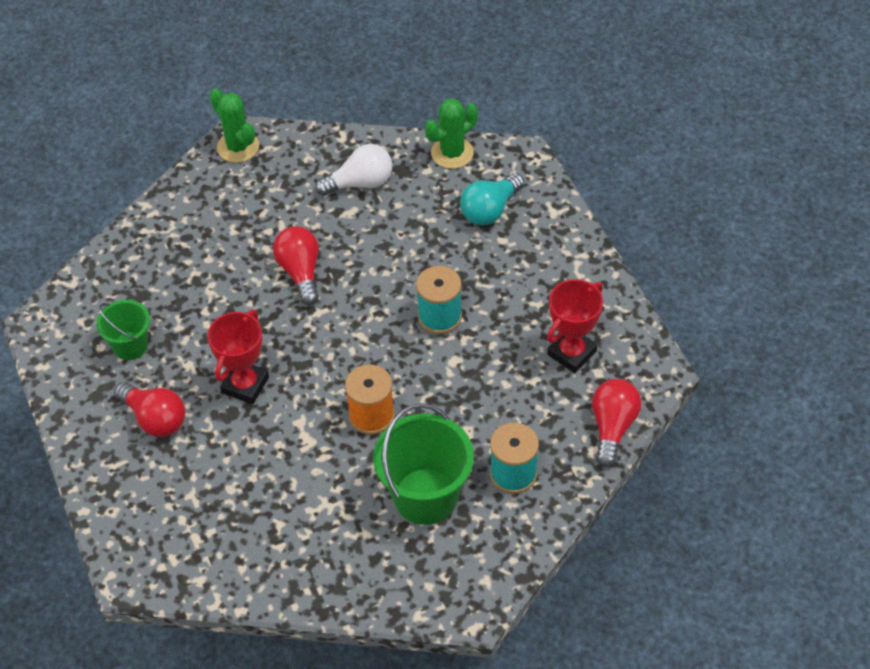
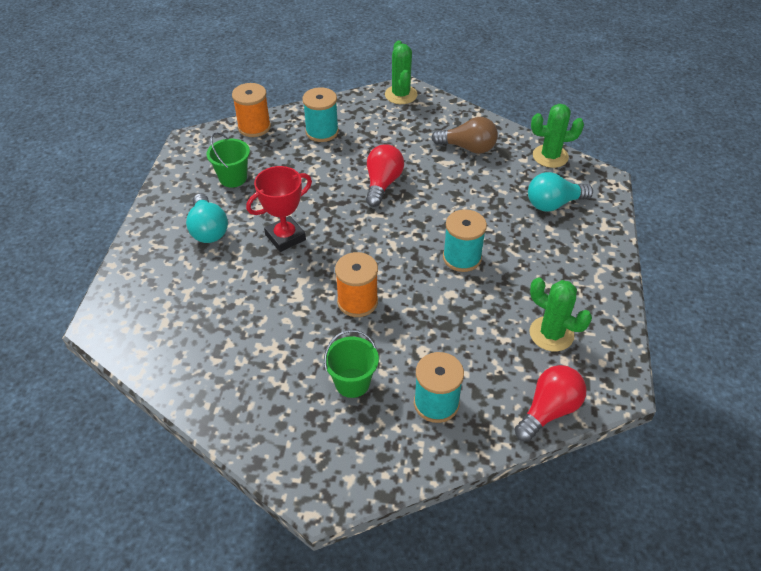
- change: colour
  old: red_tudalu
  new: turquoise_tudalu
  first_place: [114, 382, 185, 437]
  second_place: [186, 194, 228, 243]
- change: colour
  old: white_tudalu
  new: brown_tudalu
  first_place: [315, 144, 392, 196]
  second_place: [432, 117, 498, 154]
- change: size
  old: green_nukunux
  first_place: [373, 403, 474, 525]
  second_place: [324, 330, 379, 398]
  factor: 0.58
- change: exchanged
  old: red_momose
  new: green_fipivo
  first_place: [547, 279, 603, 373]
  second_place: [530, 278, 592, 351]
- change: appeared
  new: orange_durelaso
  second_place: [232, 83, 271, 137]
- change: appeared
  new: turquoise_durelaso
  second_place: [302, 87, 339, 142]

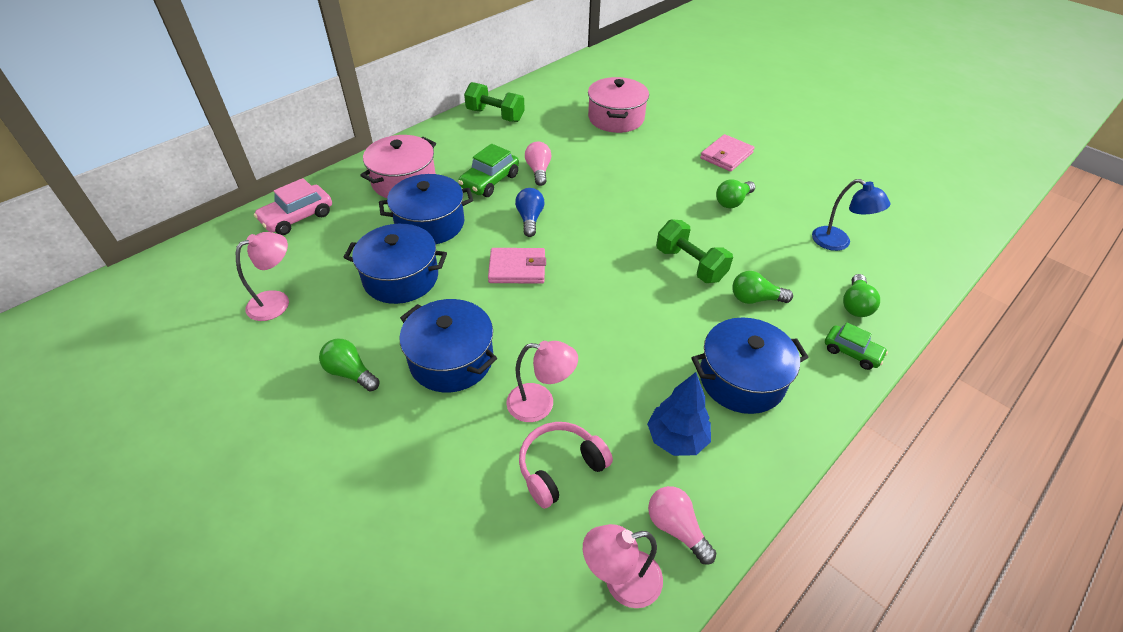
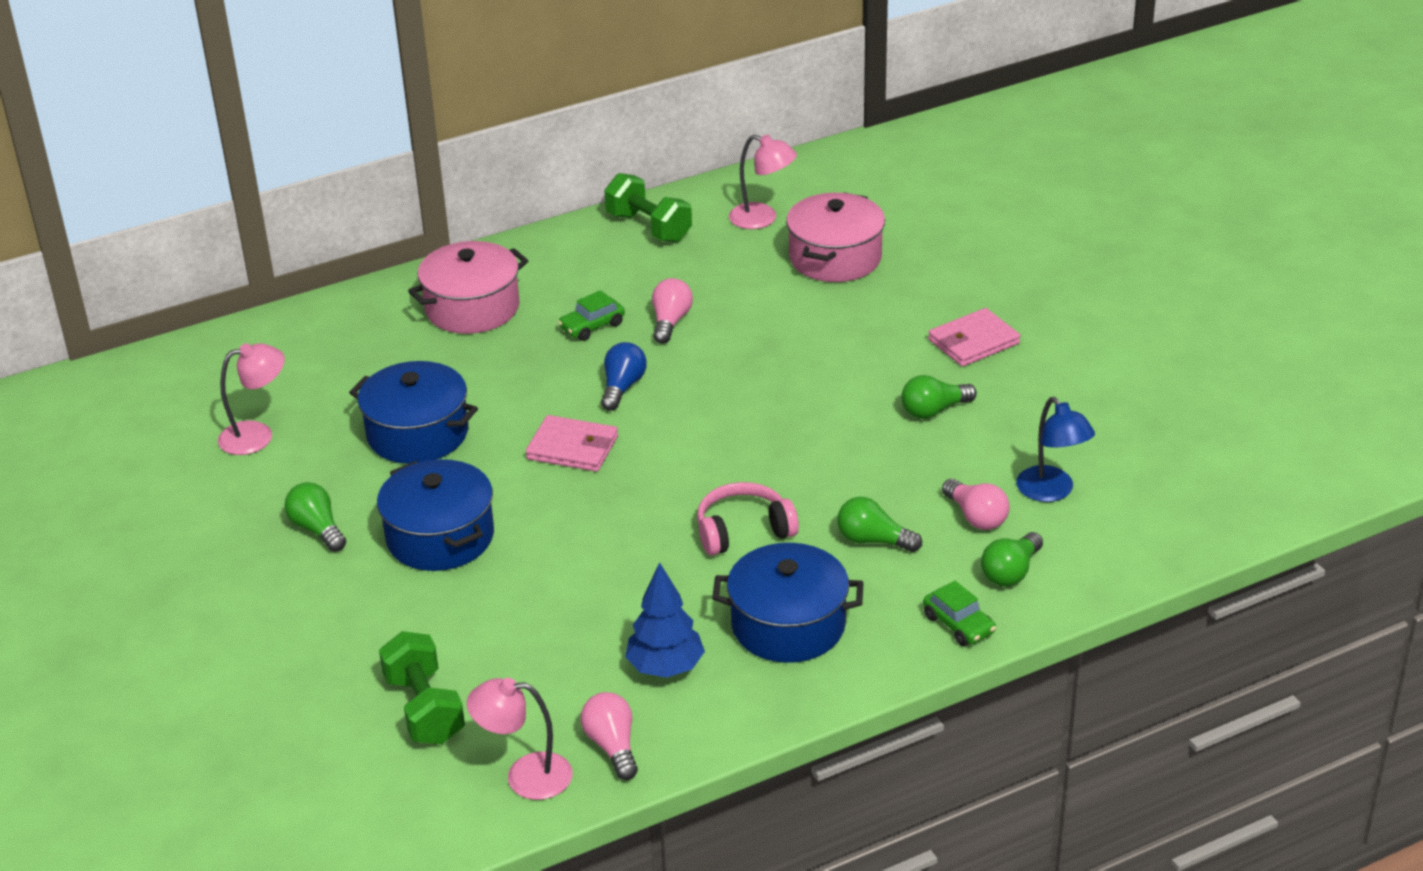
- change: missing
  old: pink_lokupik
  first_place: [254, 178, 332, 235]
- change: missing
  old: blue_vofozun
  first_place: [379, 174, 473, 244]
- change: size
  old: green_lokupik
  first_place: [458, 144, 519, 197]
  second_place: [558, 290, 625, 341]
  factor: 0.66
- change: relocated
  old: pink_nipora
  first_place: [506, 341, 578, 422]
  second_place: [729, 135, 797, 229]
- change: relocated
  old: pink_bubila
  first_place: [519, 422, 613, 509]
  second_place: [697, 482, 799, 556]
- change: relocated
  old: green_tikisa
  first_place: [656, 219, 733, 283]
  second_place: [379, 631, 465, 744]
- change: appeared
  new: pink_tudalu
  second_place: [942, 479, 1009, 530]

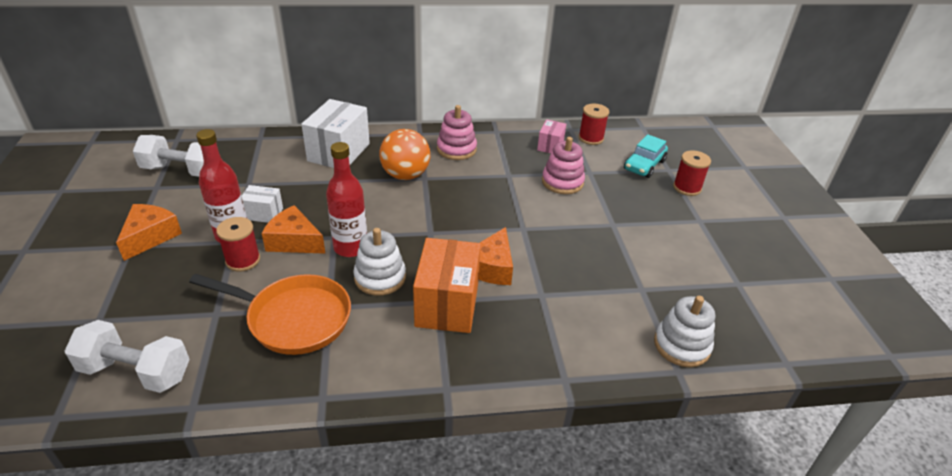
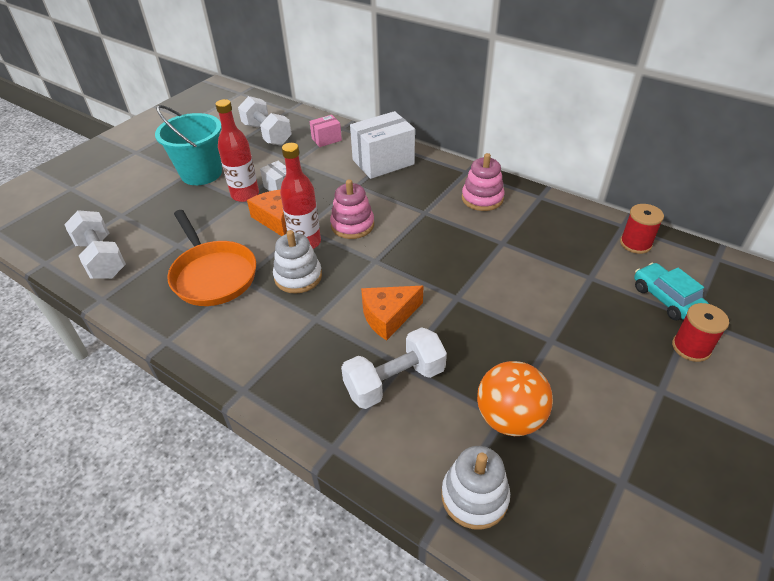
- change: exchanged
  old: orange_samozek
  new: turquoise_nukunux
  first_place: [116, 204, 182, 261]
  second_place: [155, 105, 222, 185]
- change: missing
  old: red_durelaso
  first_place: [216, 217, 260, 272]
- change: relocated
  old: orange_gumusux
  first_place: [379, 129, 430, 180]
  second_place: [477, 361, 553, 436]
- change: missing
  old: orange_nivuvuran
  first_place: [413, 238, 481, 333]
- change: relocated
  old: pink_nivuvuran
  first_place: [537, 119, 566, 153]
  second_place: [309, 115, 342, 147]
- change: relocated
  old: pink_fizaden
  first_place: [542, 137, 585, 194]
  second_place: [330, 179, 374, 239]
- change: spun
  old: turquoise_lokupik
  first_place: [624, 134, 668, 178]
  second_place: [634, 263, 709, 321]
  degrees: 75
- change: appeared
  new: white_tikisa
  second_place: [341, 327, 447, 409]

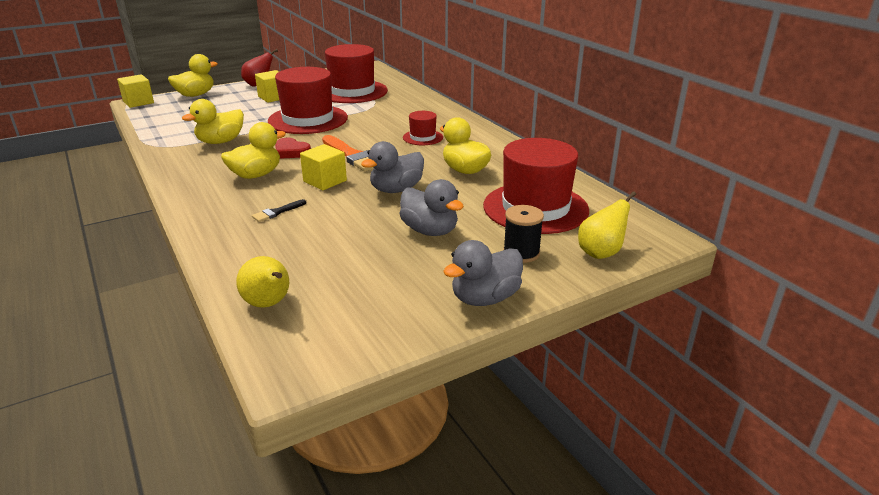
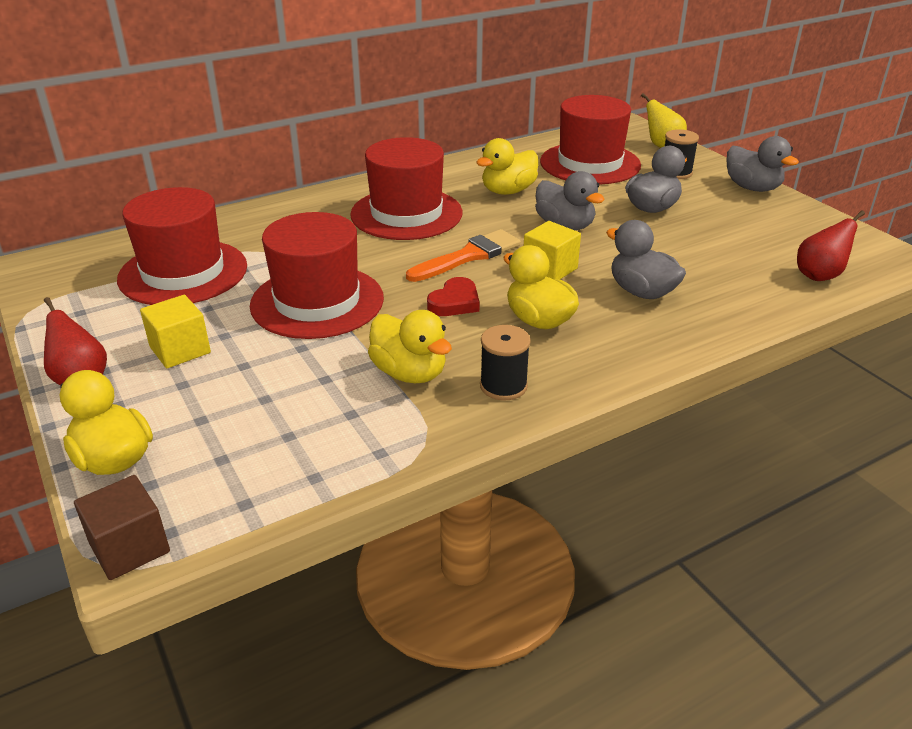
- change: colour
  old: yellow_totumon
  new: brown_totumon
  first_place: [117, 74, 154, 108]
  second_place: [74, 475, 170, 580]
- change: colour
  old: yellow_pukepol
  new: red_pukepol
  first_place: [236, 256, 289, 308]
  second_place: [797, 210, 865, 281]
- change: exchanged
  old: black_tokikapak
  new: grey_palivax
  first_place: [252, 199, 306, 222]
  second_place: [606, 220, 686, 299]
- change: size
  old: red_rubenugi
  first_place: [403, 111, 443, 145]
  second_place: [350, 137, 463, 240]
  factor: 2.08
- change: appeared
  new: black_durelaso
  second_place: [480, 325, 531, 400]

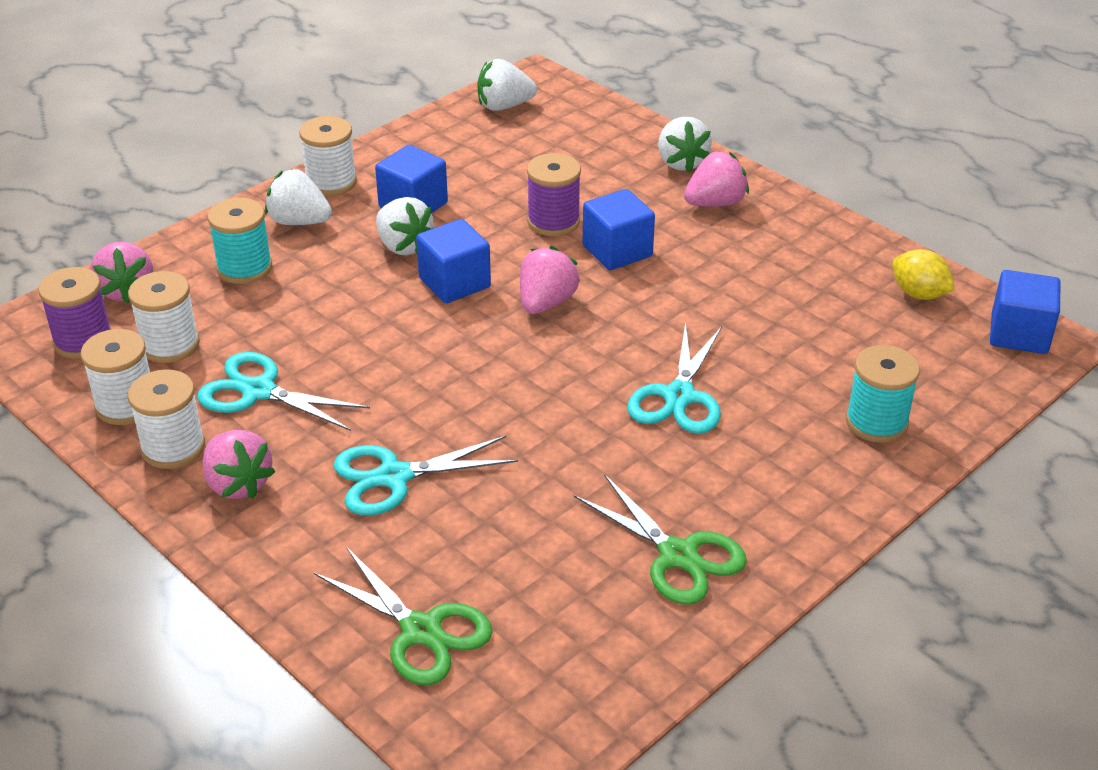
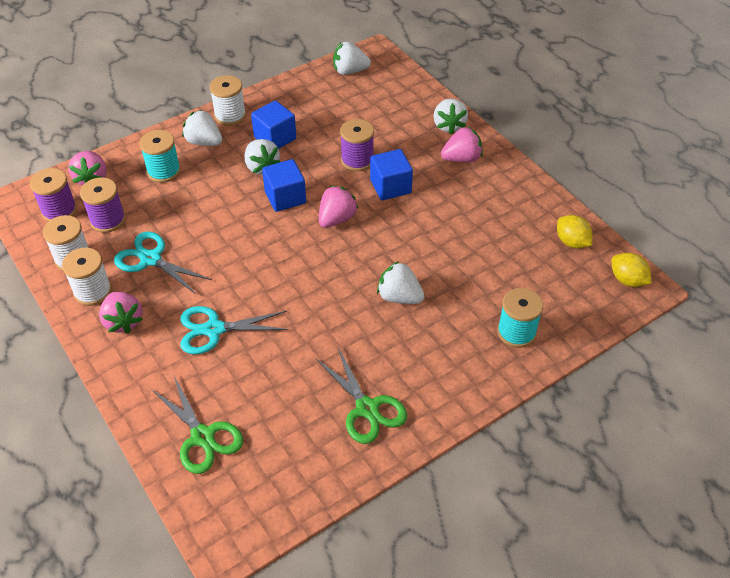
- change: colour
  old: white_durelaso
  new: purple_durelaso
  first_place: [128, 271, 200, 363]
  second_place: [80, 177, 126, 233]
- change: exchanged
  old: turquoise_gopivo
  new: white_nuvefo
  first_place: [627, 322, 722, 434]
  second_place: [377, 261, 424, 304]
- change: exchanged
  old: blue_totumon
  new: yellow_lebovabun
  first_place: [990, 270, 1060, 354]
  second_place: [612, 253, 652, 287]

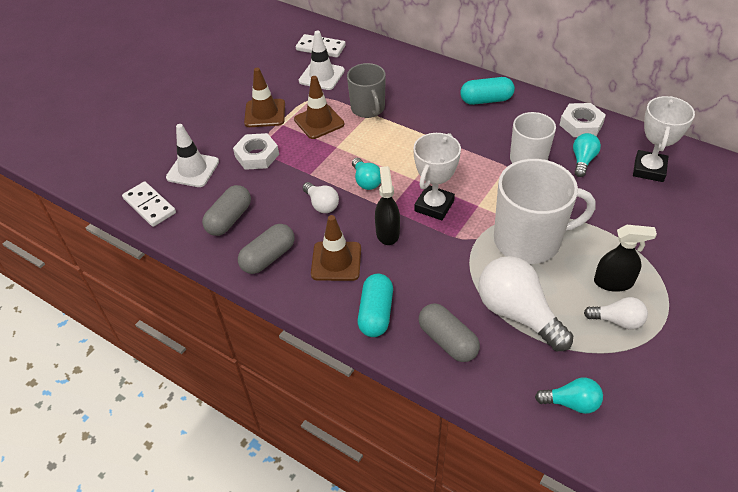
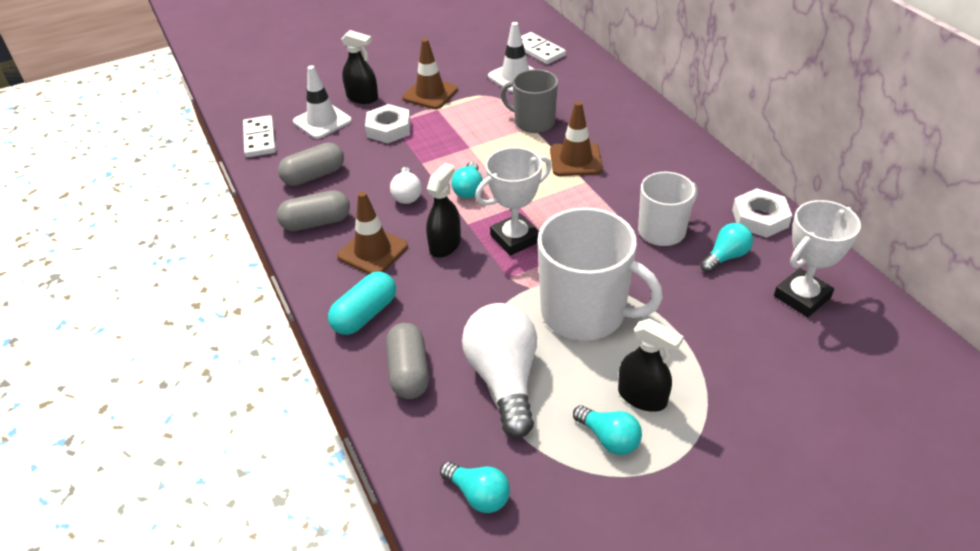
- change: relocated
  old: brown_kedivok
  first_place: [294, 76, 344, 139]
  second_place: [550, 101, 603, 176]
- change: spun
  old: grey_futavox
  first_place: [347, 63, 386, 118]
  second_place: [501, 69, 558, 133]
  degrees: 105
- change: missing
  old: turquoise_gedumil
  first_place: [460, 77, 515, 105]
- change: colour
  old: white_tudalu
  new: turquoise_tudalu
  first_place: [584, 297, 648, 330]
  second_place: [573, 405, 642, 455]
- change: appeared
  new: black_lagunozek
  second_place: [341, 30, 378, 104]

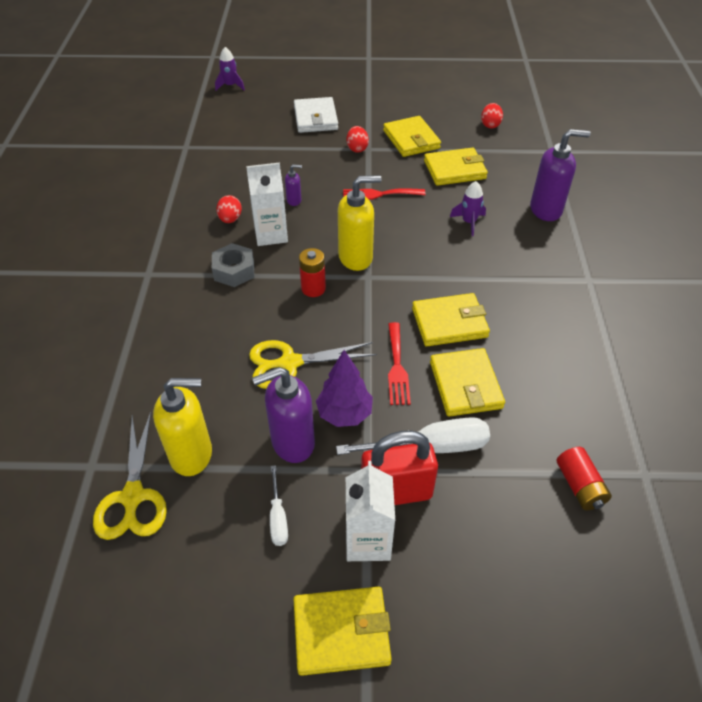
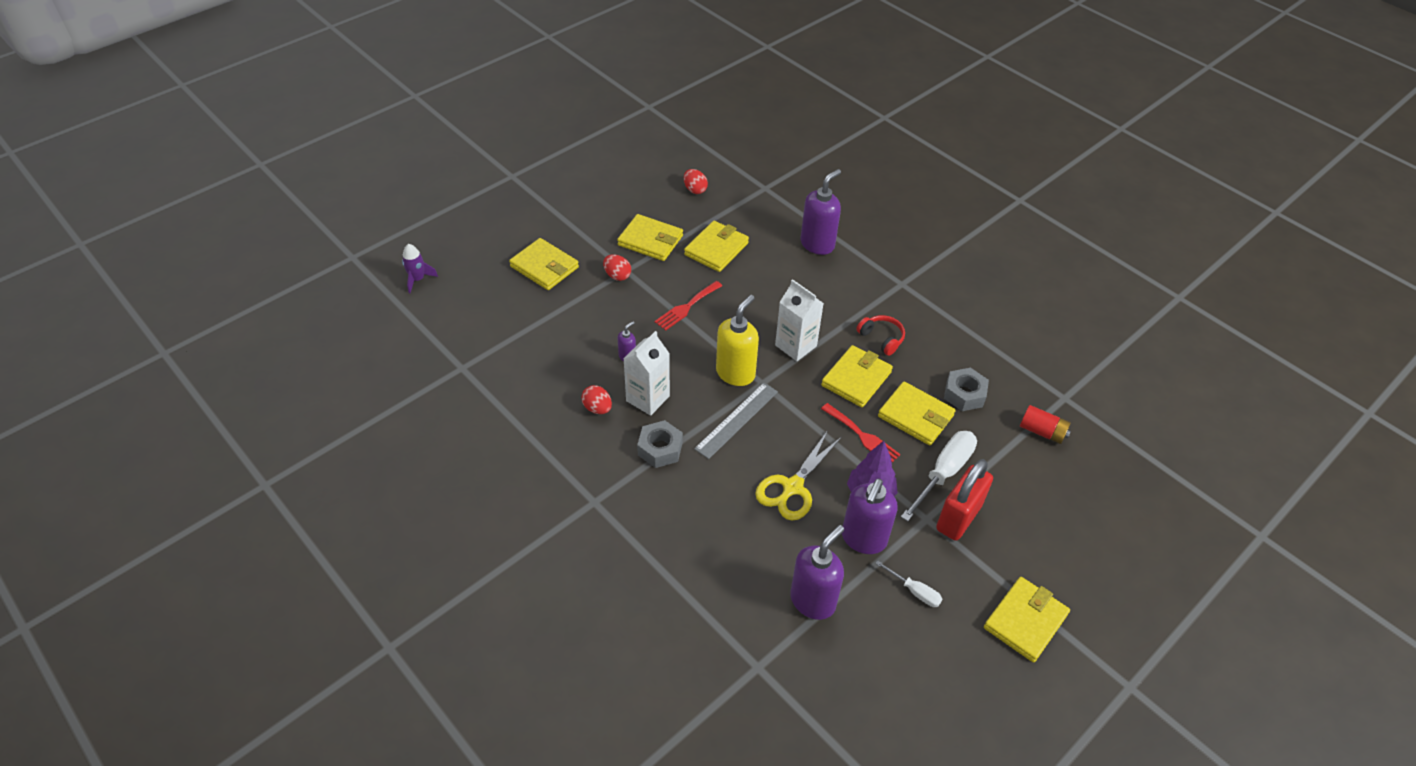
- change: missing
  old: yellow_gopivo
  first_place: [93, 412, 167, 540]
- change: colour
  old: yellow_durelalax
  new: purple_durelalax
  first_place: [153, 378, 212, 476]
  second_place: [790, 525, 844, 620]
- change: colour
  old: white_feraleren
  new: yellow_feraleren
  first_place: [294, 97, 338, 133]
  second_place: [509, 238, 579, 290]
- change: exchanged
  old: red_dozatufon
  new: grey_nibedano
  first_place: [299, 248, 326, 297]
  second_place: [694, 383, 778, 459]
- change: relocated
  old: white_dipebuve
  first_place: [346, 461, 395, 561]
  second_place: [775, 279, 824, 361]
- change: missing
  old: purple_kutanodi
  first_place: [450, 181, 486, 236]
- change: appeared
  new: red_bubila
  second_place: [856, 315, 905, 356]
- change: appeared
  new: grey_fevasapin
  second_place: [944, 368, 989, 411]

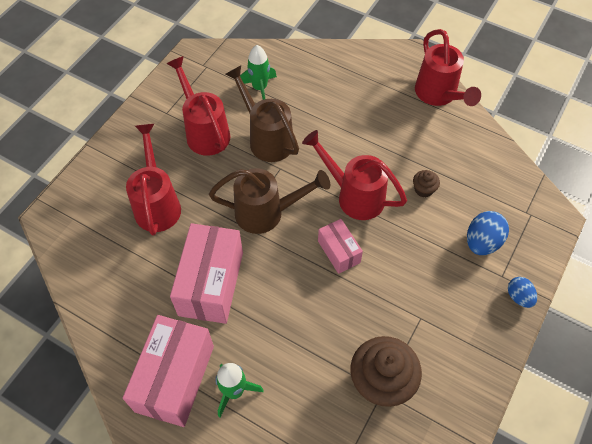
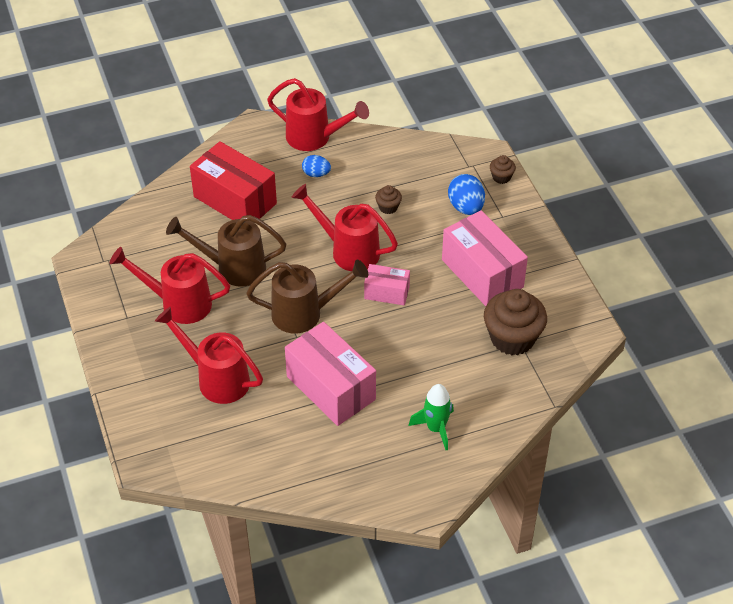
- change: relocated
  old: pink_nivuvuran
  first_place: [123, 315, 214, 427]
  second_place: [442, 210, 528, 306]
- change: spun
  old: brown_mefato
  first_place: [209, 168, 330, 234]
  second_place: [246, 260, 368, 334]
  degrees: 45
- change: missing
  old: green_kutanodi
  first_place: [240, 45, 277, 100]
- change: spun
  old: red_mefato
  first_place: [302, 130, 407, 220]
  second_place: [291, 184, 398, 271]
  degrees: 45
- change: relocated
  old: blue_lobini
  first_place: [508, 277, 537, 308]
  second_place: [302, 155, 331, 177]
- change: appeared
  new: red_nivuvuran
  second_place: [190, 141, 277, 220]
- change: appeared
  new: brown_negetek
  second_place: [490, 155, 516, 184]

